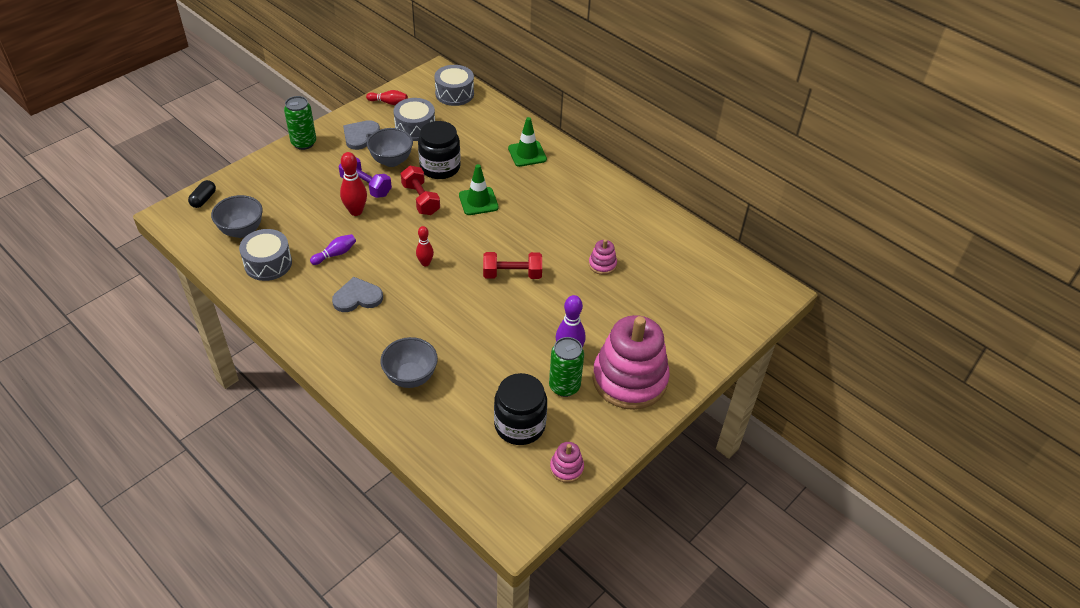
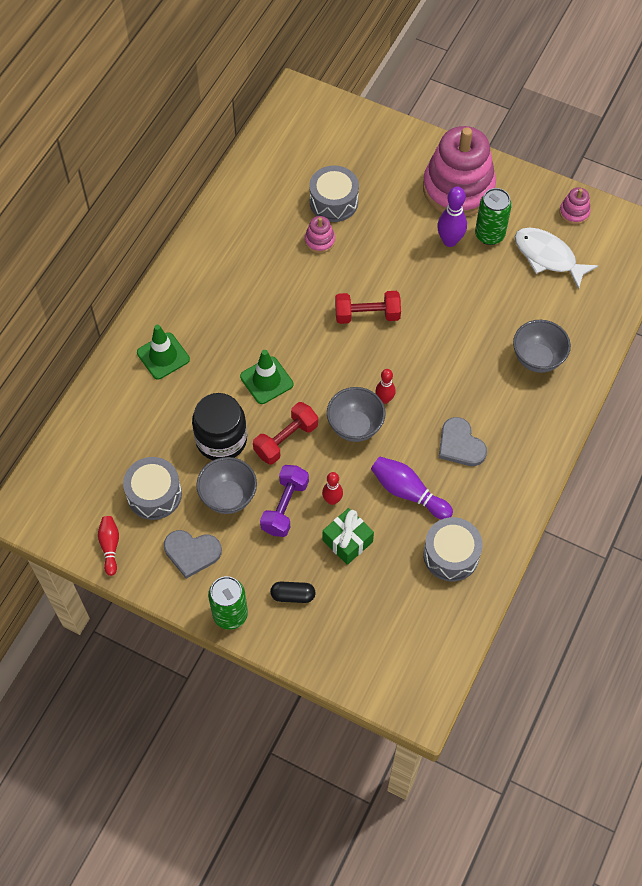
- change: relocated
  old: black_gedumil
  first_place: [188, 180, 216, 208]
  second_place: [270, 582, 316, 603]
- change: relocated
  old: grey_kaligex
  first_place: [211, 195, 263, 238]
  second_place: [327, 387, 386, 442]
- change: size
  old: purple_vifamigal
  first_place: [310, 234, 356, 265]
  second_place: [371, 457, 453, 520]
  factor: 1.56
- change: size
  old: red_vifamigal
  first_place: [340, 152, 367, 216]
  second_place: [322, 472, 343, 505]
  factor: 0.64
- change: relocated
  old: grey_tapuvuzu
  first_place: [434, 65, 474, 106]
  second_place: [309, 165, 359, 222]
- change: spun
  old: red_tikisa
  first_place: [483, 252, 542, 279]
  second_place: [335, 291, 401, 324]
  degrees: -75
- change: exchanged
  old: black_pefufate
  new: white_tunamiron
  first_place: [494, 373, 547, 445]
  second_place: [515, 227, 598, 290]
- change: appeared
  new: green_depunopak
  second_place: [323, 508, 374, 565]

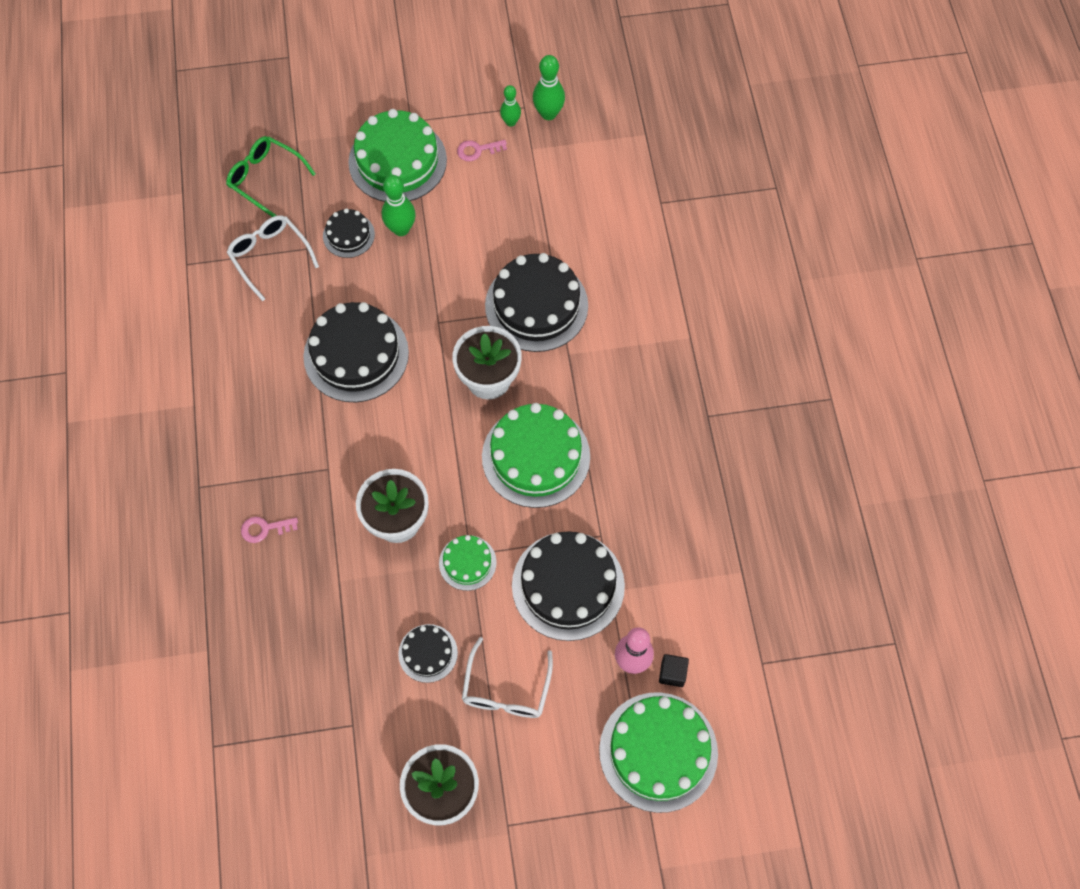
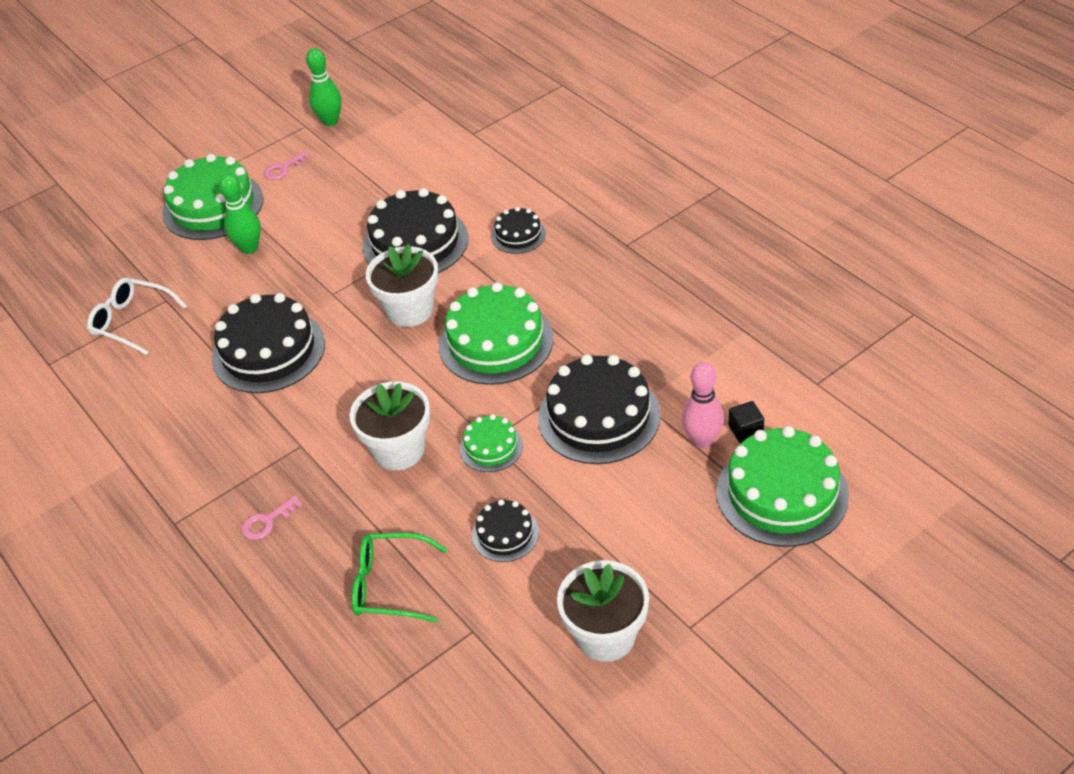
- change: relocated
  old: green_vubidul
  first_place: [226, 136, 316, 217]
  second_place: [352, 533, 447, 622]
- change: relocated
  old: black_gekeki
  first_place: [323, 208, 375, 258]
  second_place: [491, 207, 546, 254]
- change: missing
  old: white_vubidul
  first_place: [462, 637, 553, 718]
- change: missing
  old: green_vifamigal
  first_place: [500, 85, 521, 127]

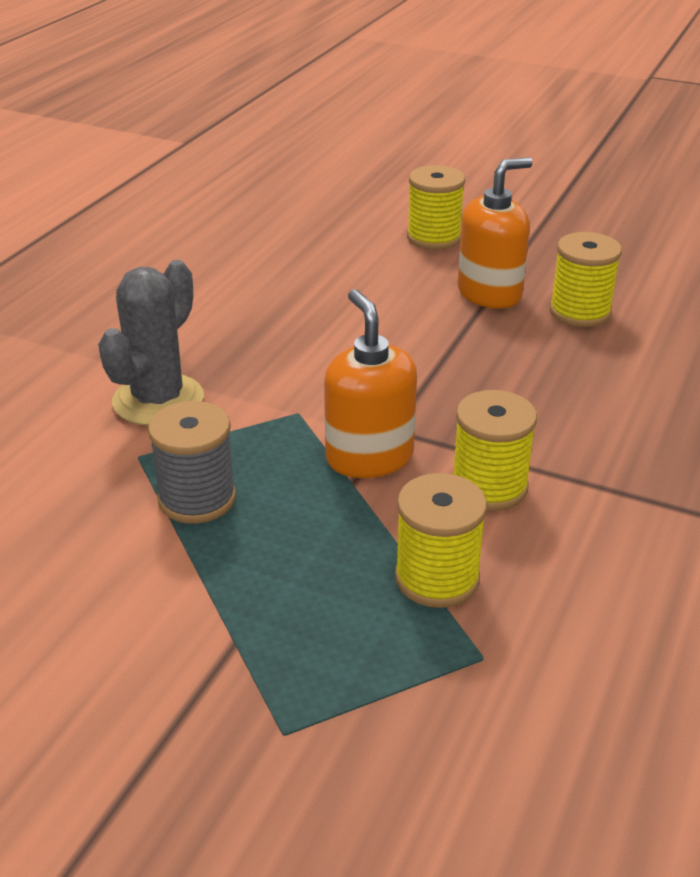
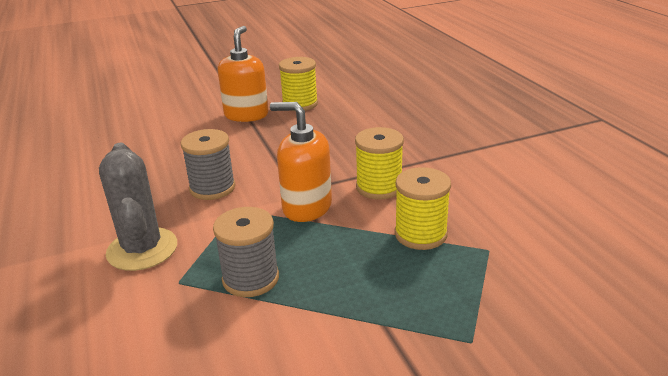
- change: missing
  old: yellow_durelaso
  first_place: [407, 165, 465, 250]
- change: appeared
  new: grey_durelaso
  second_place: [181, 129, 235, 200]

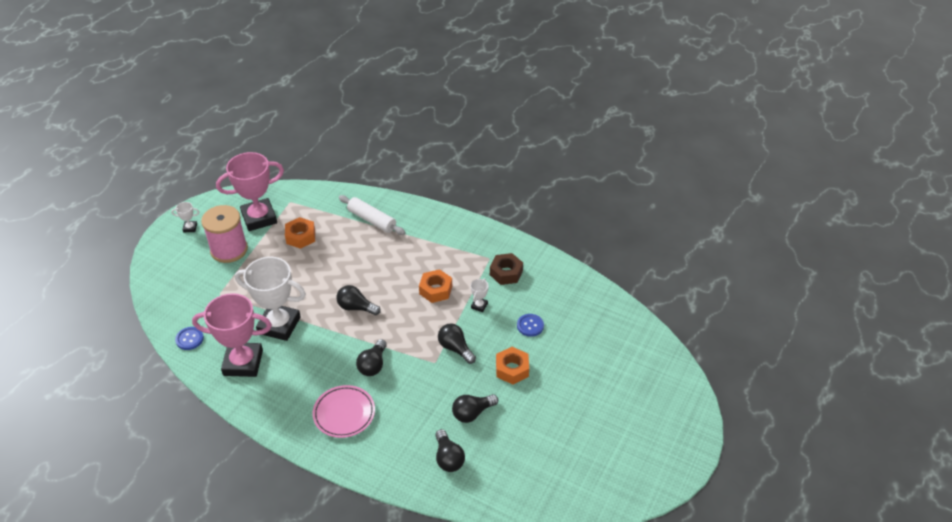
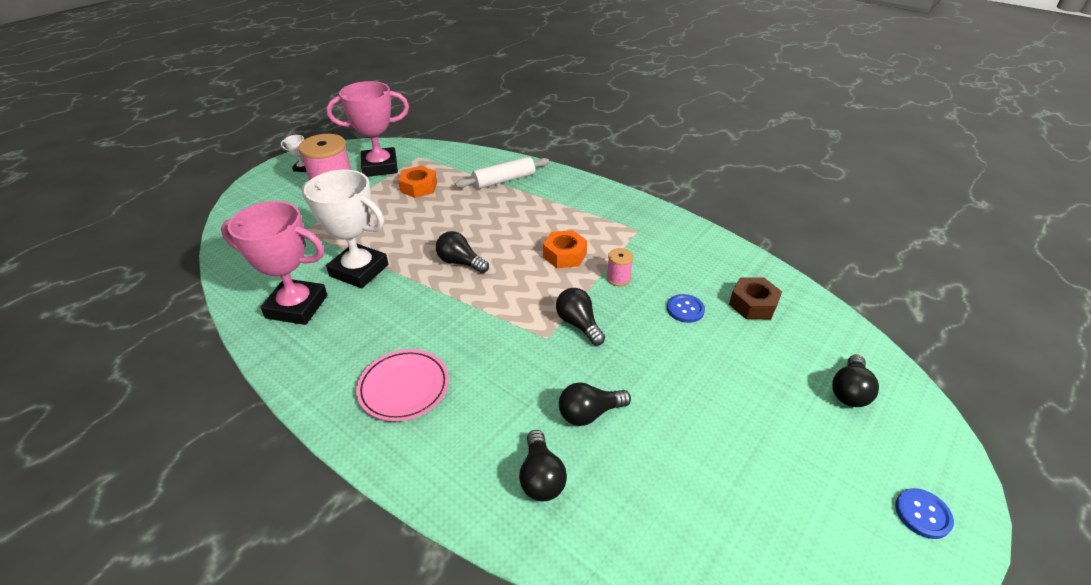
- change: relocated
  old: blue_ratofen
  first_place: [175, 327, 204, 350]
  second_place: [895, 488, 954, 539]
- change: spun
  old: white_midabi
  first_place: [339, 195, 406, 235]
  second_place: [455, 157, 550, 189]
  degrees: -75
- change: relocated
  old: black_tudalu
  first_place: [356, 339, 387, 376]
  second_place: [832, 354, 879, 407]
- change: exchanged
  old: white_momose
  new: pink_durelaso
  first_place: [471, 279, 489, 312]
  second_place: [606, 248, 634, 286]
- change: relocated
  old: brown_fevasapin
  first_place: [490, 253, 523, 285]
  second_place: [729, 277, 782, 319]
- change: missing
  old: orange_fevasapin
  first_place: [496, 347, 529, 384]

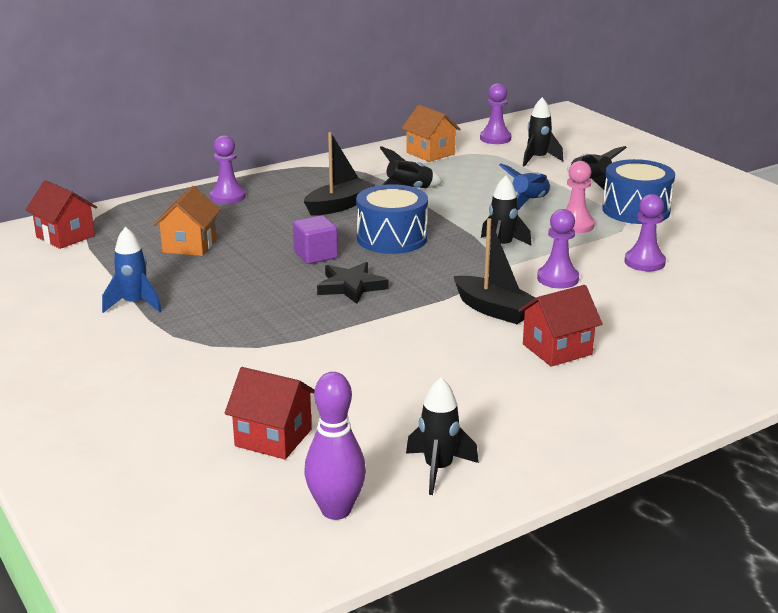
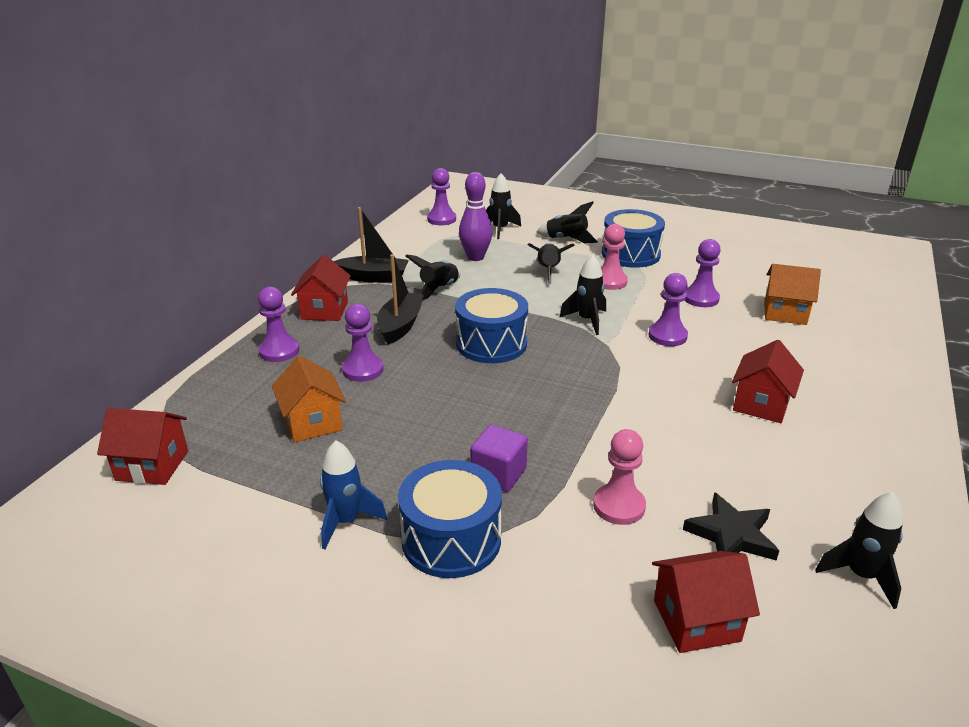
- change: relocated
  old: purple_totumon
  first_place: [293, 215, 338, 264]
  second_place: [470, 425, 528, 492]
- change: relocated
  old: purple_vifamigal
  first_place: [305, 372, 366, 520]
  second_place: [459, 172, 492, 261]
- change: relocated
  old: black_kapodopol
  first_place: [317, 262, 388, 304]
  second_place: [683, 492, 779, 561]
- change: relocated
  old: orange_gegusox
  first_place: [402, 105, 461, 162]
  second_place: [764, 264, 821, 325]
- change: relocated
  old: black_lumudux
  first_place: [454, 218, 536, 324]
  second_place: [334, 207, 409, 283]
- change: colour
  old: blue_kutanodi
  new: black_kutanodi
  first_place: [499, 163, 551, 210]
  second_place: [528, 243, 575, 284]
- change: appeared
  new: red_gegusox
  second_place: [291, 255, 351, 321]
- change: appeared
  new: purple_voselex
  second_place: [342, 304, 384, 382]
- change: appeared
  new: blue_tapuvuzu
  second_place: [398, 460, 502, 578]
- change: appeared
  new: pink_voselex
  second_place: [593, 429, 646, 525]

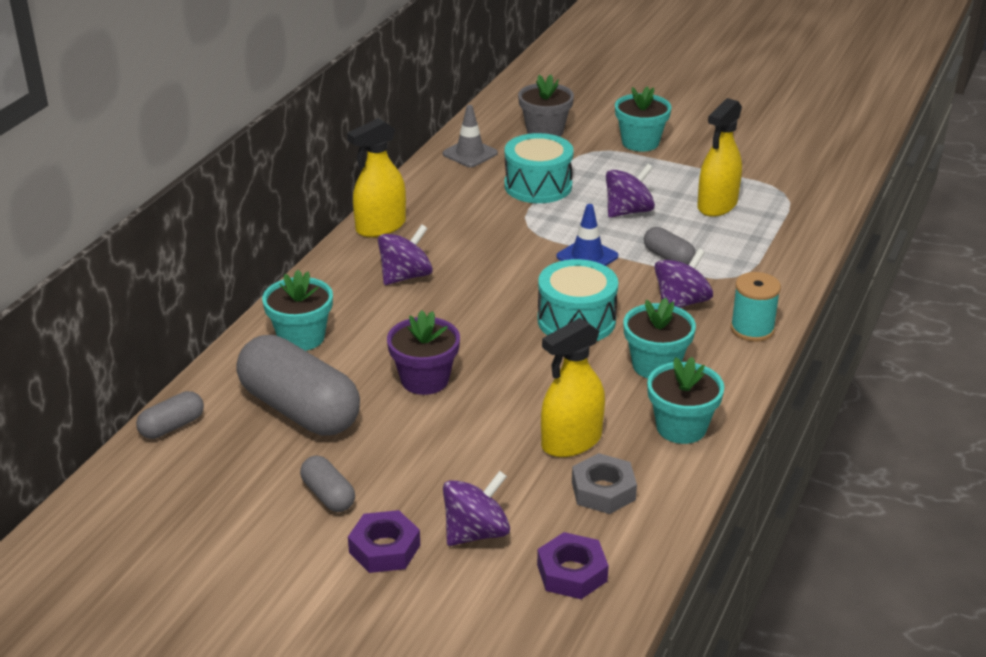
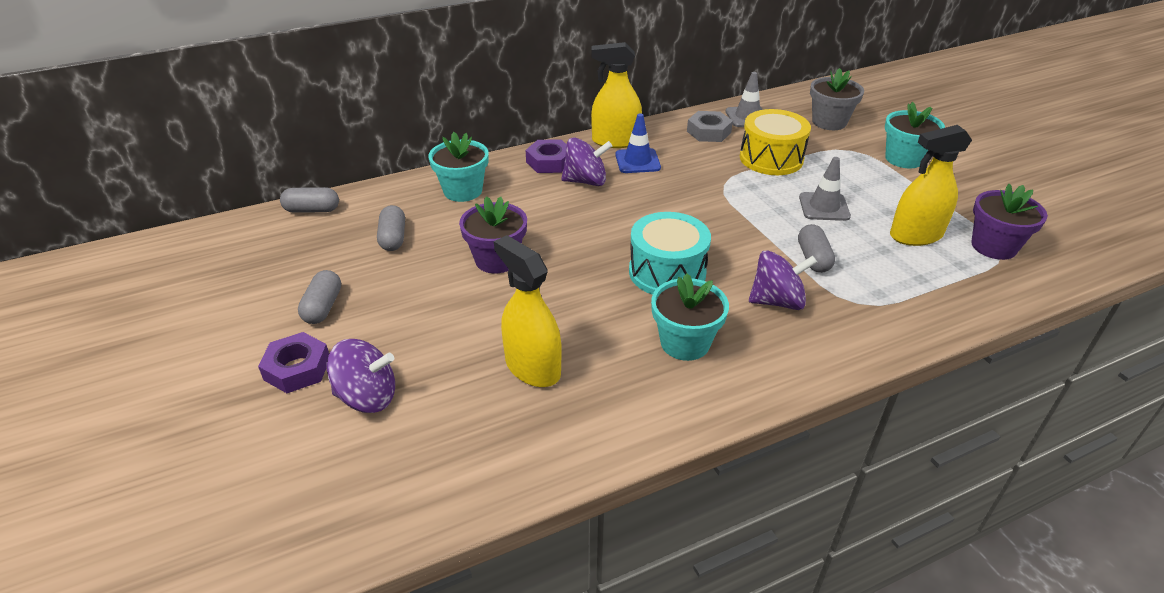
- change: size
  old: grey_gedumil
  first_place: [236, 335, 360, 436]
  second_place: [377, 205, 405, 251]
  factor: 0.47
- change: colour
  old: turquoise_tapuvuzu
  new: yellow_tapuvuzu
  first_place: [504, 133, 574, 203]
  second_place: [740, 109, 811, 175]
- change: relocated
  old: purple_fevasapin
  first_place: [537, 532, 609, 599]
  second_place: [526, 139, 566, 173]
- change: spun
  old: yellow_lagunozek
  first_place: [541, 318, 605, 457]
  second_place: [494, 235, 562, 387]
  degrees: 45
- change: relocated
  old: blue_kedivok
  first_place: [557, 204, 618, 266]
  second_place: [615, 113, 661, 173]
- change: relocated
  old: grey_fevasapin
  first_place: [572, 453, 637, 514]
  second_place: [687, 111, 733, 142]
- change: exchanged
  old: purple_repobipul
  new: grey_kedivok
  first_place: [606, 164, 655, 218]
  second_place: [799, 157, 851, 221]
- change: missing
  old: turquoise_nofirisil
  first_place: [647, 357, 724, 444]
- change: missing
  old: turquoise_durelaso
  first_place: [730, 272, 781, 342]
- change: appeared
  new: purple_nofirisil
  second_place: [971, 184, 1048, 260]

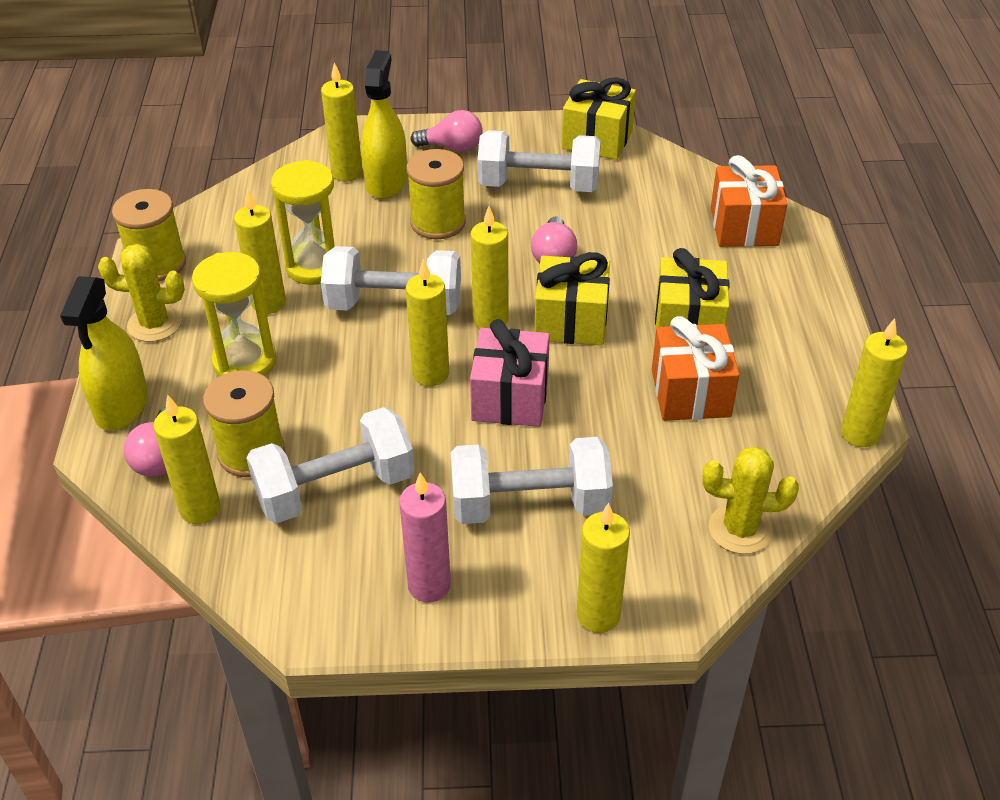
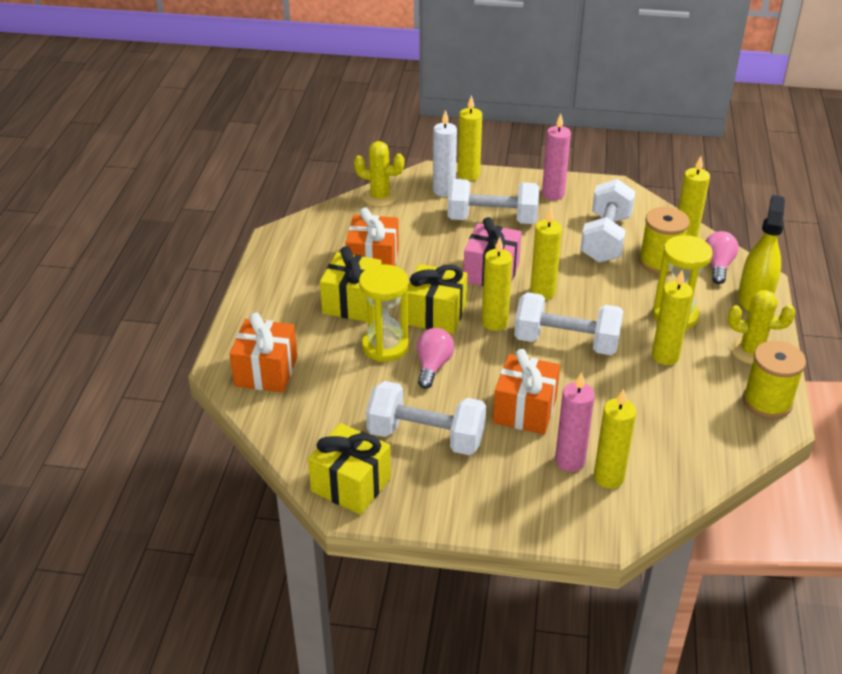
- change: spun
  old: white_tikisa
  first_place: [246, 407, 414, 524]
  second_place: [580, 179, 636, 263]
  degrees: -60
- change: relocated
  old: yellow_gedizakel
  first_place: [271, 160, 335, 285]
  second_place: [359, 264, 409, 362]
- change: exchanged
  old: yellow_lagunozek
  new: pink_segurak
  first_place: [361, 50, 407, 199]
  second_place: [555, 372, 595, 472]
- change: exchanged
  old: yellow_durelaso
  new: orange_depunopak
  first_place: [407, 149, 466, 239]
  second_place: [493, 349, 560, 434]
- change: missing
  old: pink_tudalu
  first_place: [410, 110, 483, 152]
- change: missing
  old: yellow_segurak
  first_place: [841, 318, 908, 447]
- change: appeared
  new: white_segurak
  second_place: [433, 110, 457, 197]

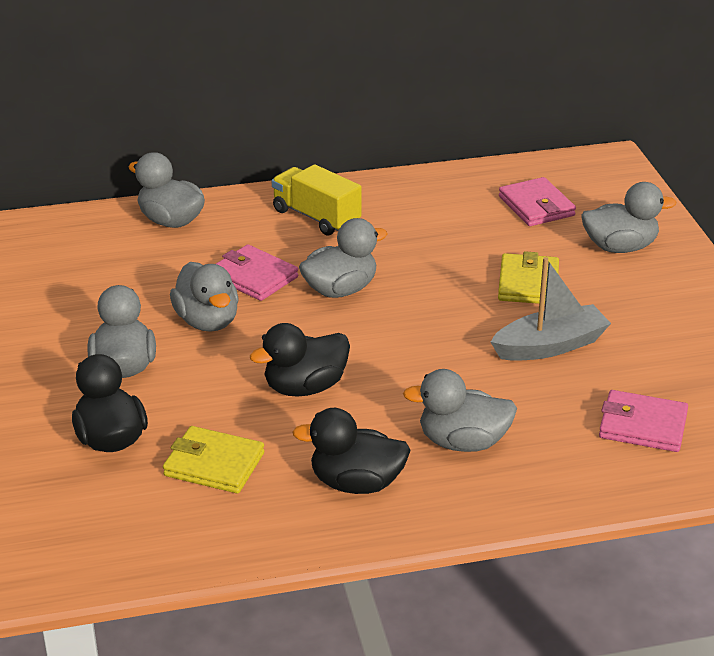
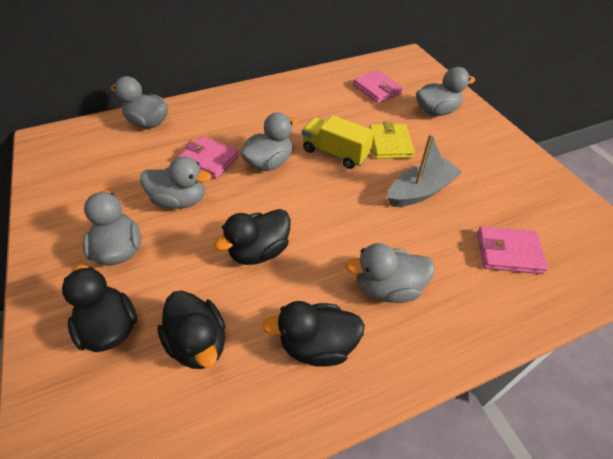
- change: exchanged
  old: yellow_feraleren
  new: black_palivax
  first_place: [163, 426, 264, 493]
  second_place: [157, 291, 225, 369]
- change: spun
  old: grey_palivax
  first_place: [170, 262, 239, 332]
  second_place: [140, 156, 211, 209]
  degrees: -45
- change: relocated
  old: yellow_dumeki
  first_place: [272, 164, 362, 236]
  second_place: [302, 115, 374, 169]

